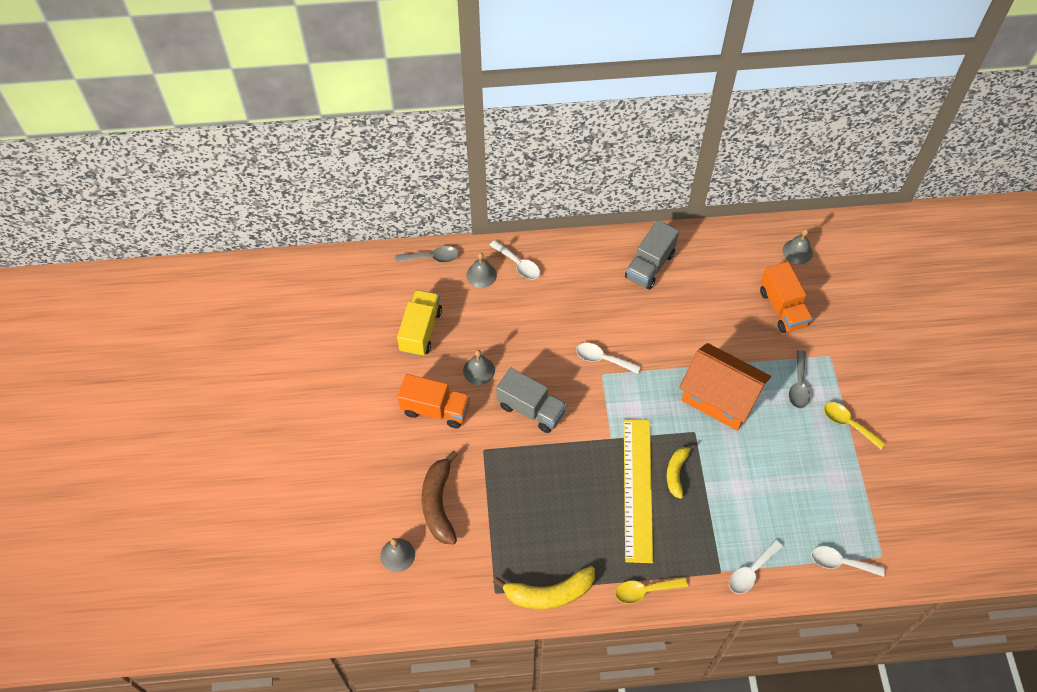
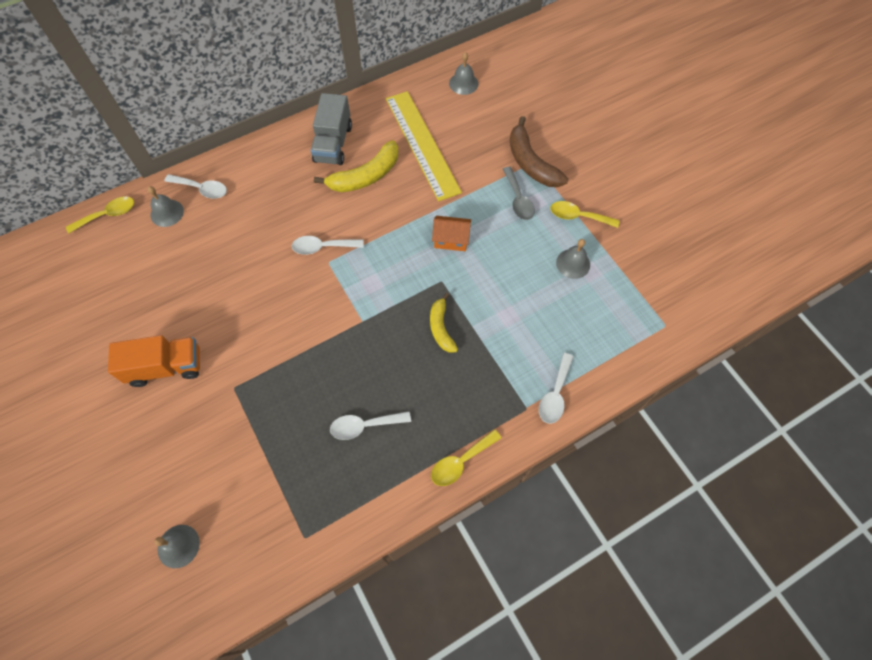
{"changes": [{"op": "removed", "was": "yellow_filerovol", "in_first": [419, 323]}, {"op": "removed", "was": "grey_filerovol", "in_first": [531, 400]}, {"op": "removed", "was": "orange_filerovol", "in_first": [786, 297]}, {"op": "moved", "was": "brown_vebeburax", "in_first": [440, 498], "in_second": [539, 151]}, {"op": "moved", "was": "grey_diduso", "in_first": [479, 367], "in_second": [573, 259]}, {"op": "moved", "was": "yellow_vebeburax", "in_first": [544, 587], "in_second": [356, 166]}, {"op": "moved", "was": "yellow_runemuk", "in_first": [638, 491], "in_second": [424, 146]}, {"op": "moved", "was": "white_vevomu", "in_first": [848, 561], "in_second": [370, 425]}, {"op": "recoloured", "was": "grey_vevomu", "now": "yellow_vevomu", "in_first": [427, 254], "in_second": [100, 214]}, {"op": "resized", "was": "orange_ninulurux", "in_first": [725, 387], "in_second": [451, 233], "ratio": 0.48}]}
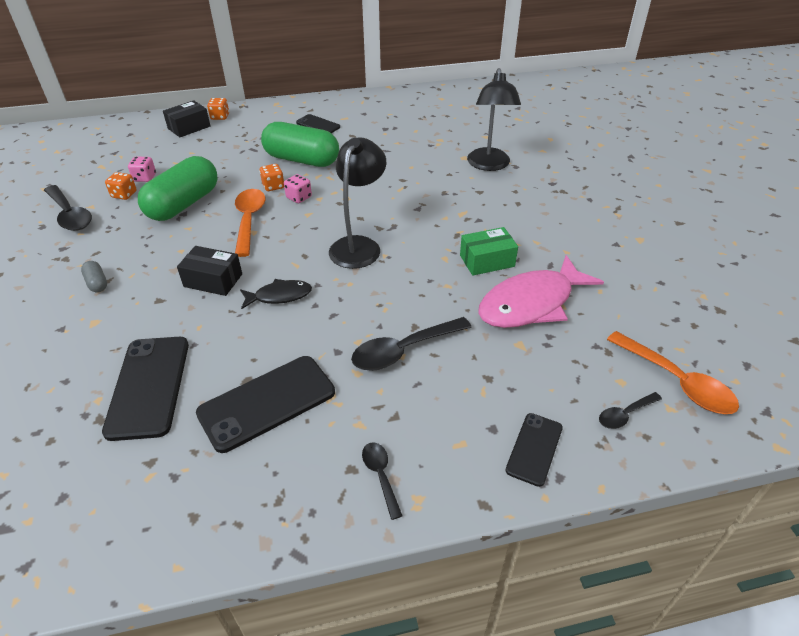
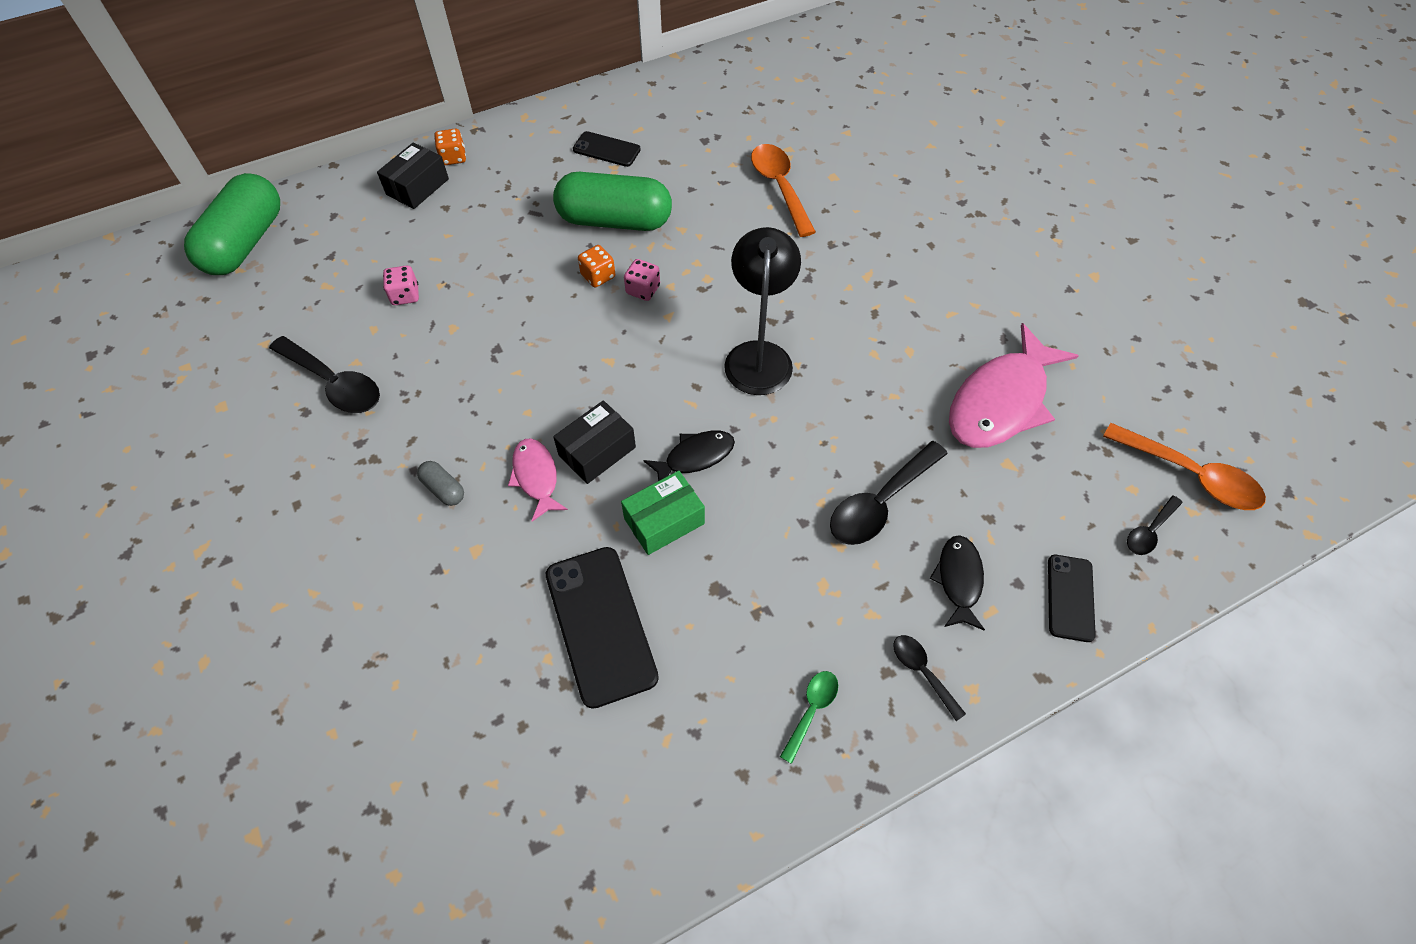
{"changes": [{"op": "removed", "was": "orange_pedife", "in_first": [121, 186]}, {"op": "removed", "was": "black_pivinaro", "in_first": [265, 404]}, {"op": "removed", "was": "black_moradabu", "in_first": [494, 119]}, {"op": "added", "now": "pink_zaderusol", "in_second": [538, 479]}, {"op": "added", "now": "green_vevomu", "in_second": [809, 717]}, {"op": "added", "now": "black_zaderusol", "in_second": [957, 583]}, {"op": "moved", "was": "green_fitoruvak", "in_first": [178, 188], "in_second": [232, 224]}, {"op": "moved", "was": "orange_vevomu", "in_first": [250, 223], "in_second": [783, 190]}, {"op": "moved", "was": "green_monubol", "in_first": [489, 251], "in_second": [663, 513]}, {"op": "turned", "was": "black_monubol", "in_first": [209, 271], "in_second": [594, 442], "clockwise": -45}]}
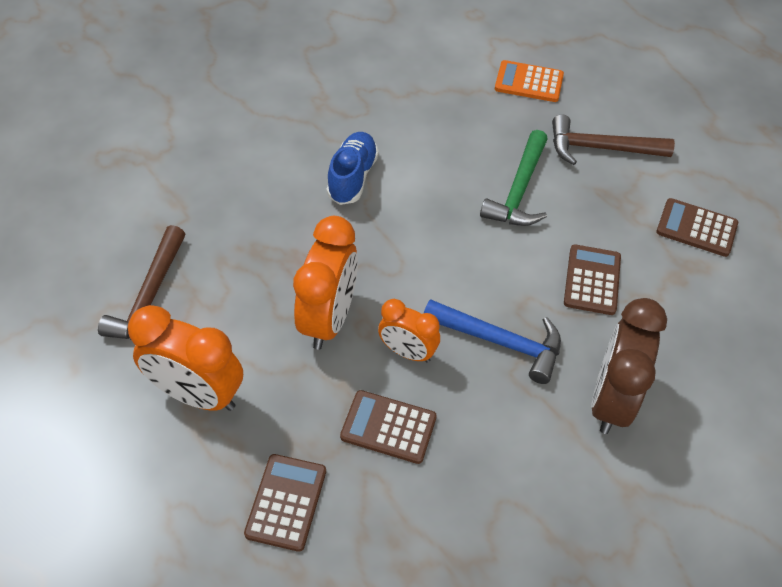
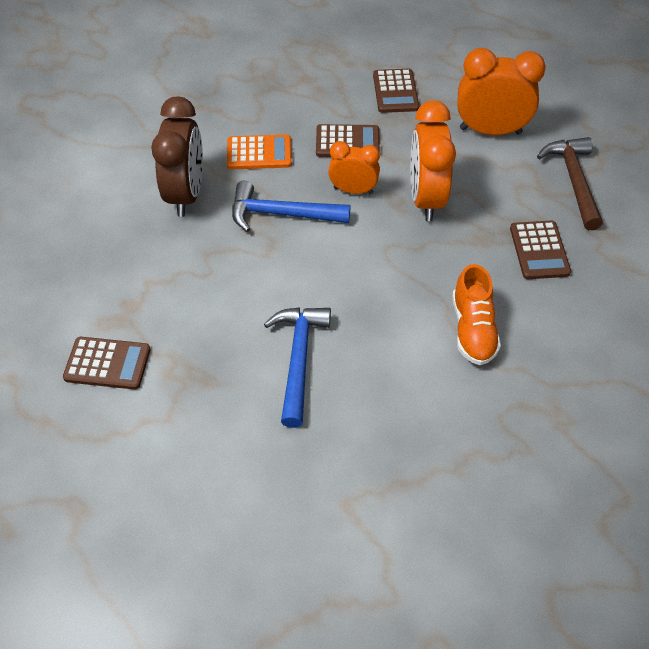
{"changes": [{"op": "removed", "was": "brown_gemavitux", "in_first": [613, 139]}, {"op": "moved", "was": "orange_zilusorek", "in_first": [529, 81], "in_second": [259, 152]}, {"op": "moved", "was": "brown_zilusorek", "in_first": [592, 279], "in_second": [540, 250]}, {"op": "recoloured", "was": "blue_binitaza", "now": "orange_binitaza", "in_first": [353, 168], "in_second": [476, 314]}, {"op": "recoloured", "was": "green_gemavitux", "now": "blue_gemavitux", "in_first": [514, 178], "in_second": [297, 367]}]}
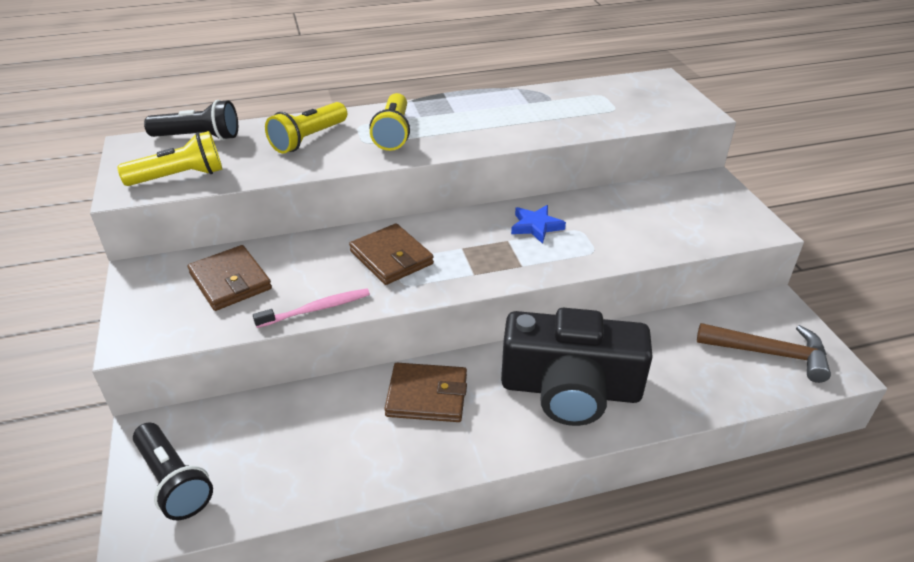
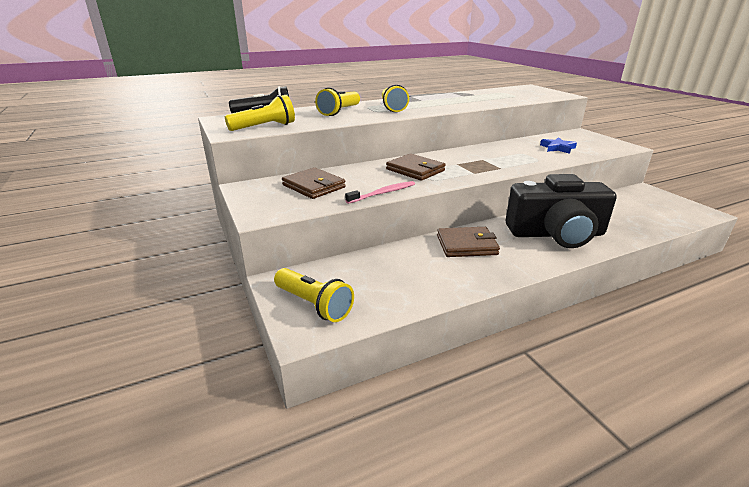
{"changes": [{"op": "removed", "was": "brown_gemavitux", "in_first": [764, 353]}, {"op": "moved", "was": "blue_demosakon", "in_first": [538, 224], "in_second": [558, 145]}, {"op": "recoloured", "was": "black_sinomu", "now": "yellow_sinomu", "in_first": [173, 471], "in_second": [314, 295]}]}
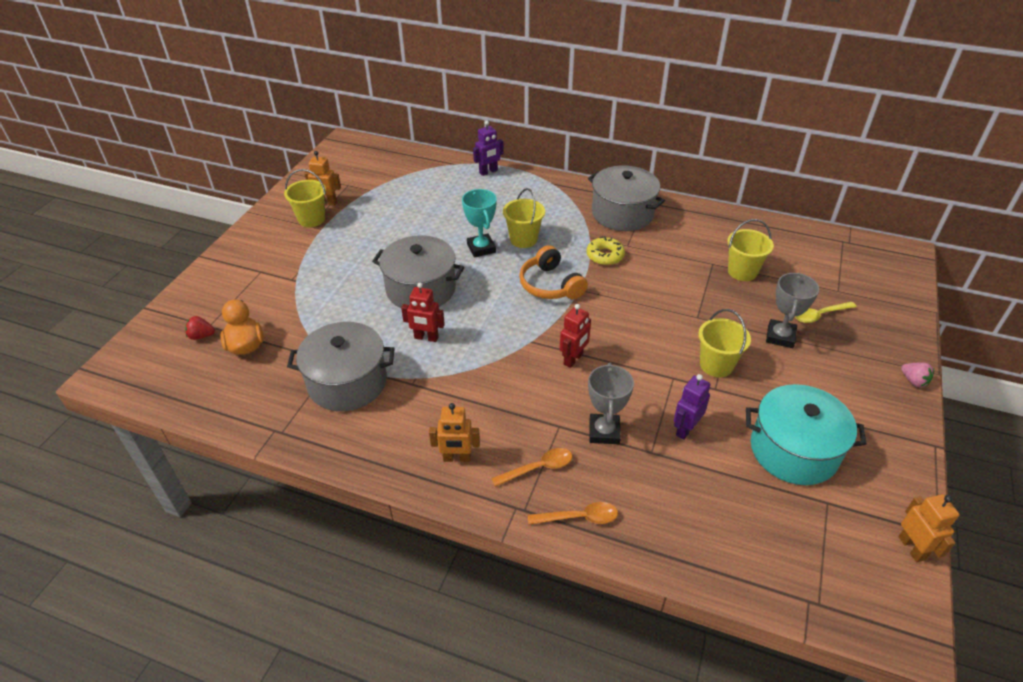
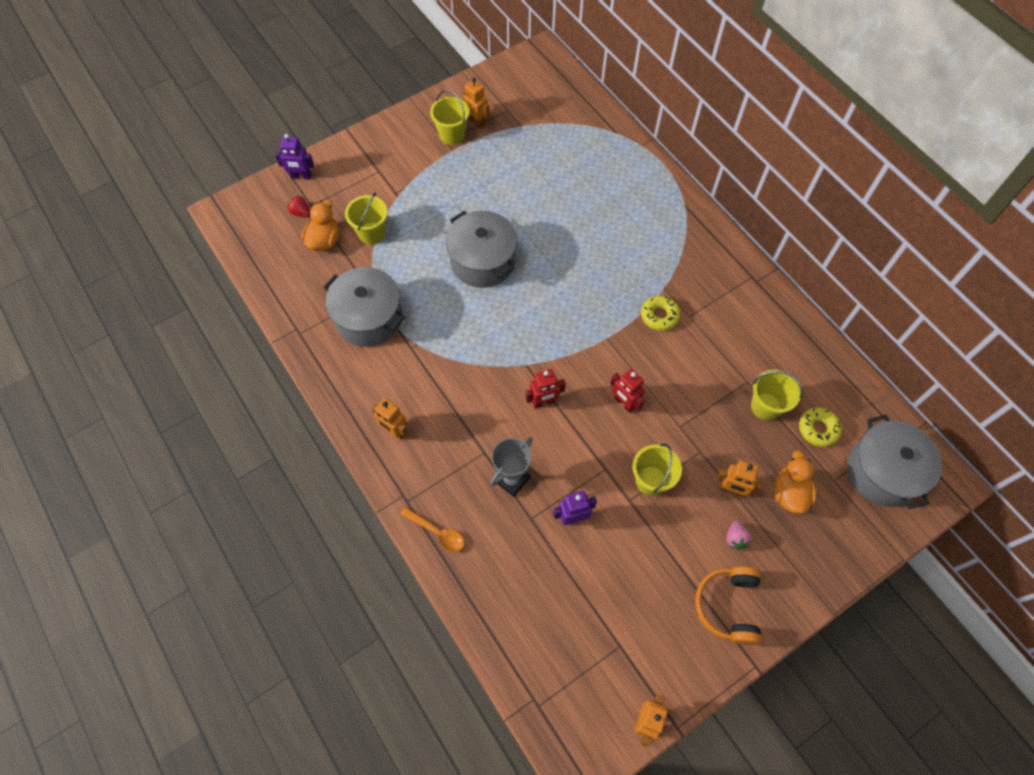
{"changes": [{"op": "removed", "was": "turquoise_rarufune", "in_first": [479, 223]}, {"op": "removed", "was": "orange_vevomu", "in_first": [531, 467]}, {"op": "removed", "was": "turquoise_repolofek", "in_first": [806, 434]}, {"op": "added", "now": "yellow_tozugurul", "in_second": [820, 427]}, {"op": "moved", "was": "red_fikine", "in_first": [423, 312], "in_second": [628, 391]}, {"op": "moved", "was": "purple_fikine", "in_first": [488, 148], "in_second": [294, 157]}, {"op": "moved", "was": "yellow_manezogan", "in_first": [524, 218], "in_second": [366, 218]}, {"op": "moved", "was": "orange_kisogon", "in_first": [553, 272], "in_second": [728, 605]}, {"op": "moved", "was": "grey_repolofek", "in_first": [626, 198], "in_second": [894, 462]}, {"op": "moved", "was": "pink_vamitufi", "in_first": [917, 374], "in_second": [739, 535]}, {"op": "replaced", "was": "grey_rarufune", "now": "orange_fikine", "in_first": [792, 310], "in_second": [739, 478]}, {"op": "replaced", "was": "yellow_vevomu", "now": "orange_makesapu", "in_first": [826, 312], "in_second": [795, 482]}]}
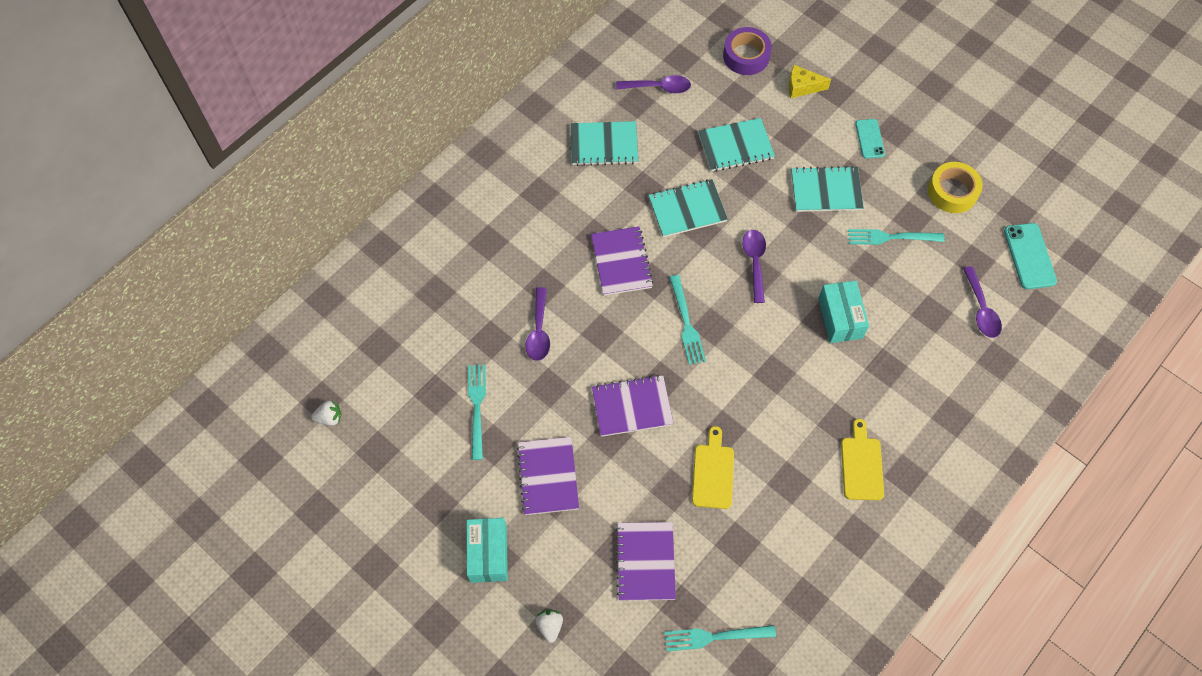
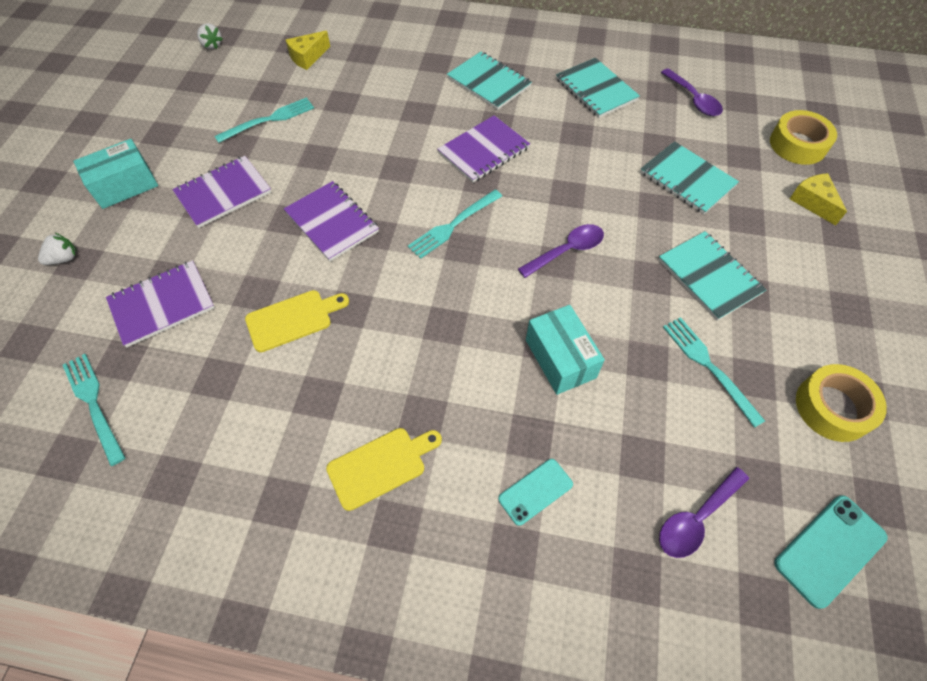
{"changes": [{"op": "removed", "was": "purple_vevomu", "in_first": [537, 324]}, {"op": "added", "now": "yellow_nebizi", "in_second": [308, 50]}, {"op": "moved", "was": "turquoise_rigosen", "in_first": [688, 208], "in_second": [489, 80]}, {"op": "moved", "was": "turquoise_pivinaro", "in_first": [870, 139], "in_second": [535, 492]}, {"op": "recoloured", "was": "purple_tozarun", "now": "yellow_tozarun", "in_first": [747, 51], "in_second": [803, 137]}, {"op": "turned", "was": "turquoise_monubol", "in_first": [843, 312], "in_second": [565, 350], "clockwise": -75}]}
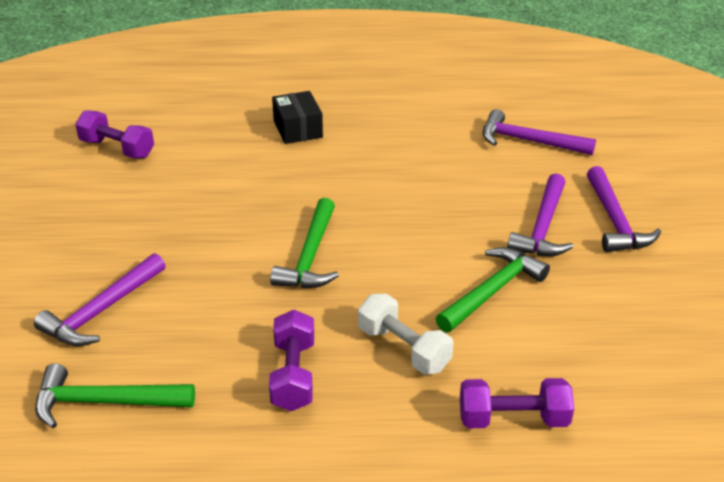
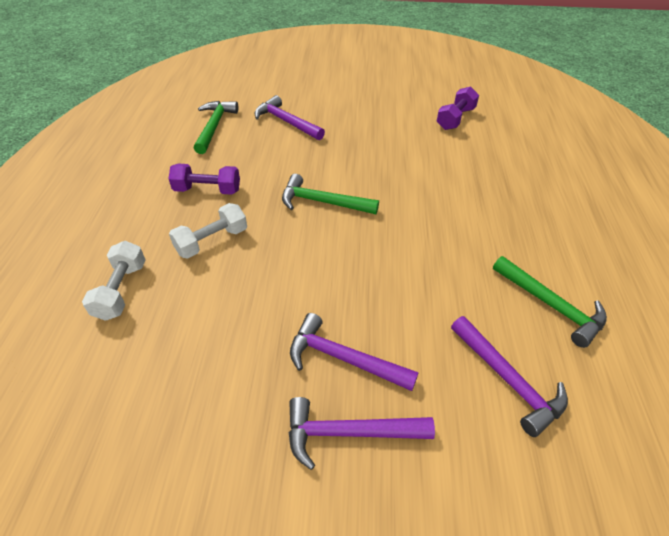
{"changes": [{"op": "removed", "was": "black_monubol", "in_first": [297, 117]}, {"op": "moved", "was": "green_gemavitux", "in_first": [493, 289], "in_second": [550, 302]}, {"op": "recoloured", "was": "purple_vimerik", "now": "white_vimerik", "in_first": [517, 403], "in_second": [114, 281]}, {"op": "turned", "was": "purple_gemavitux", "in_first": [539, 132], "in_second": [509, 376], "clockwise": 120}]}
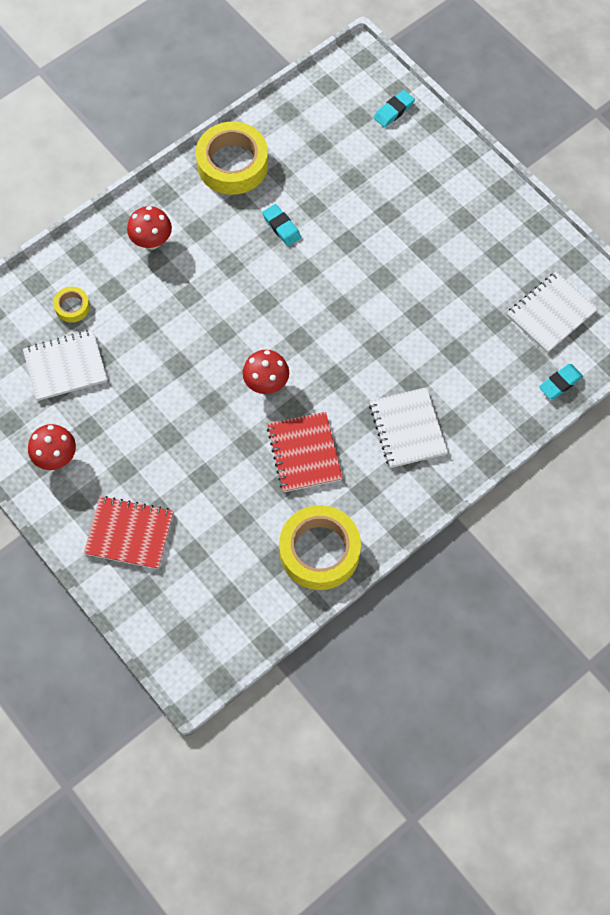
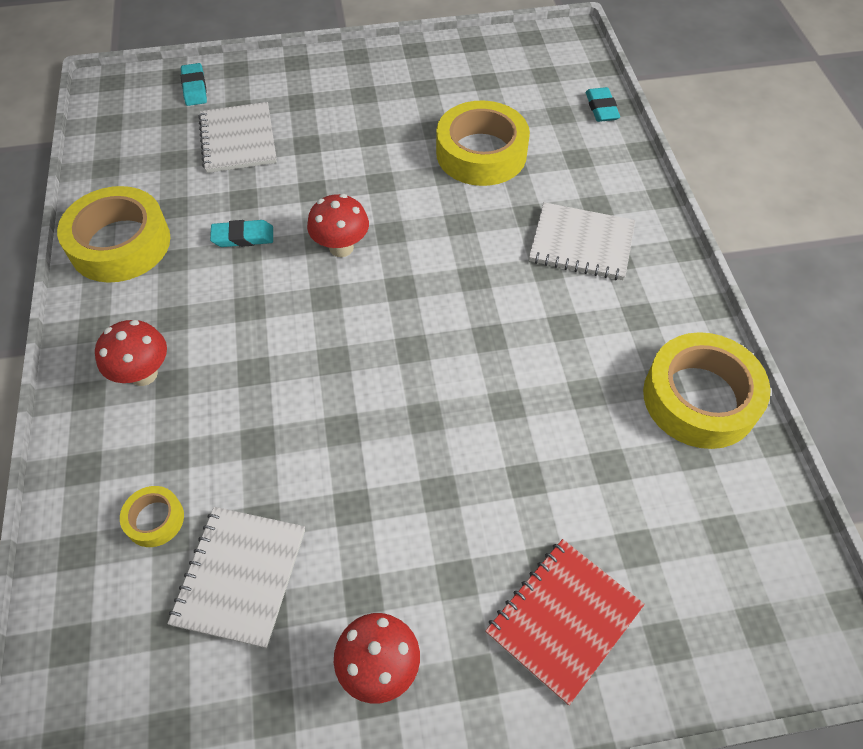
{"changes": [{"op": "removed", "was": "red_rigosen", "in_first": [305, 452]}, {"op": "added", "now": "yellow_tozarun", "in_second": [483, 143]}, {"op": "moved", "was": "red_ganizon", "in_first": [265, 372], "in_second": [338, 225]}, {"op": "moved", "was": "white_rigosen", "in_first": [552, 312], "in_second": [237, 137]}]}
